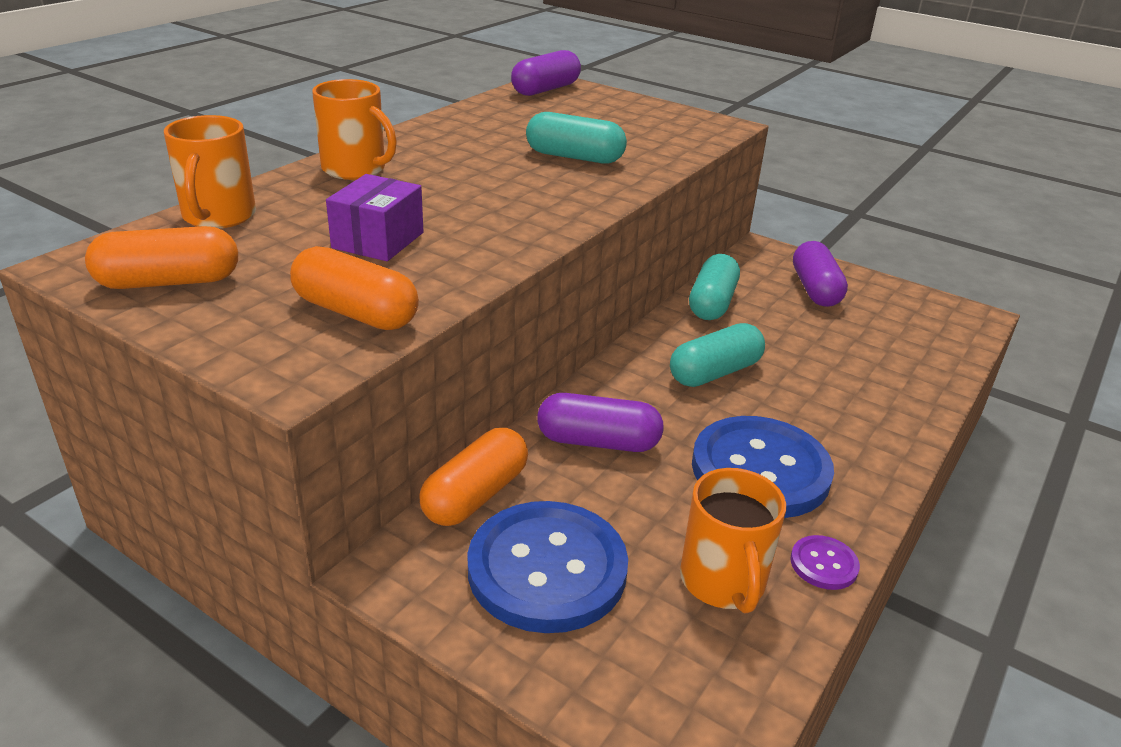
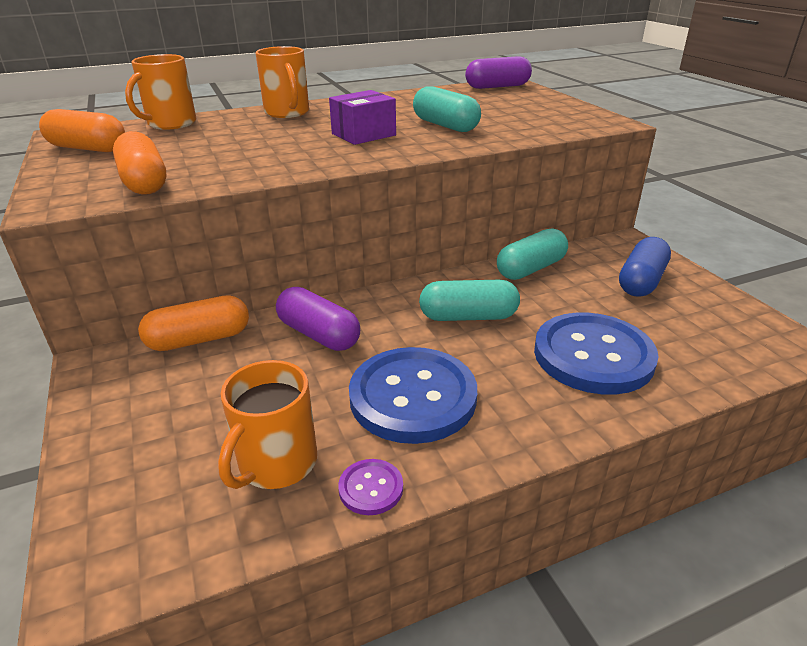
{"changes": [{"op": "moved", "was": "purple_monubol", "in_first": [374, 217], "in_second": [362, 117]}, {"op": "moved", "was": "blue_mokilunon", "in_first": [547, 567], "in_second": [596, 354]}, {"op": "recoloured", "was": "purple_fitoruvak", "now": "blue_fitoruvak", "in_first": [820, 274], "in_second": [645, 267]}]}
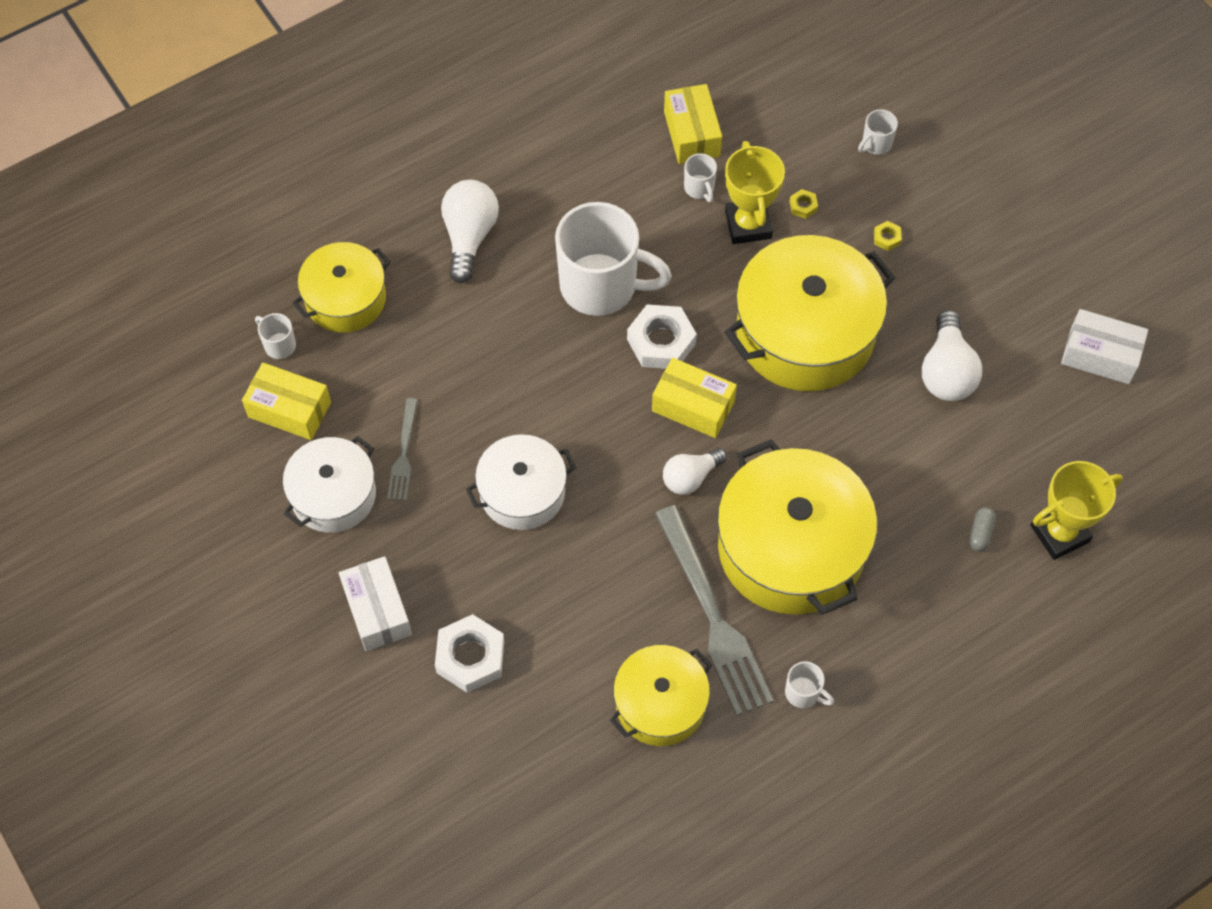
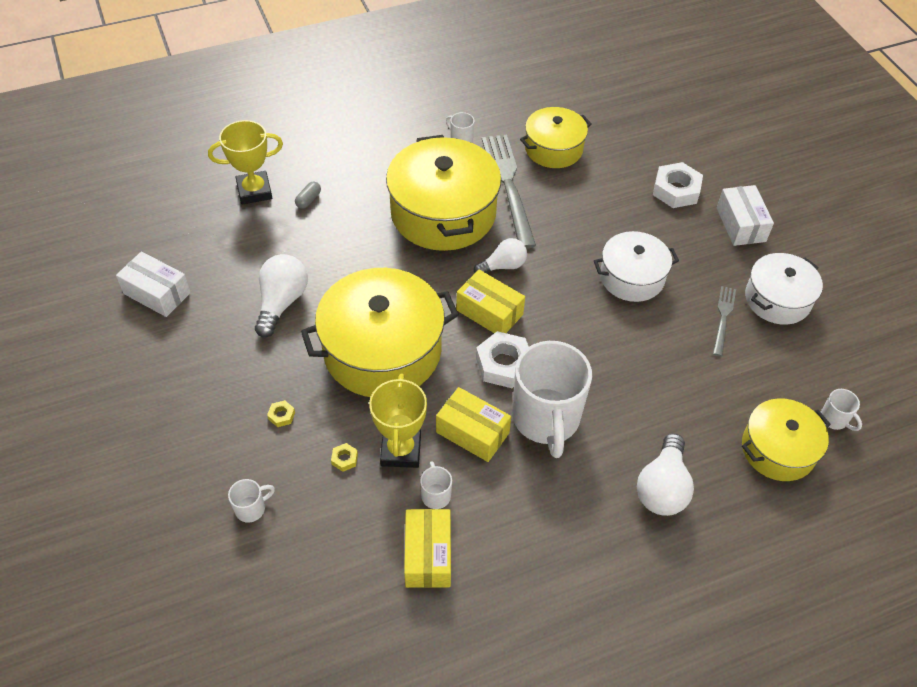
{"changes": [{"op": "moved", "was": "yellow_monubol", "in_first": [286, 401], "in_second": [473, 424]}, {"op": "turned", "was": "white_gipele", "in_first": [613, 259], "in_second": [552, 399], "clockwise": -120}]}
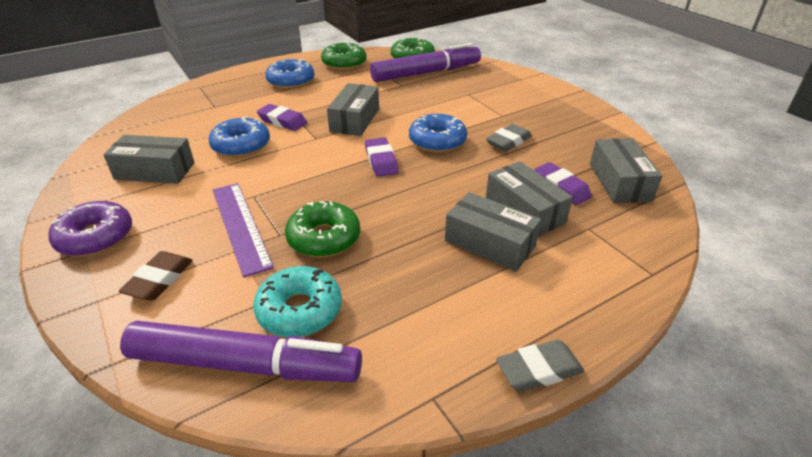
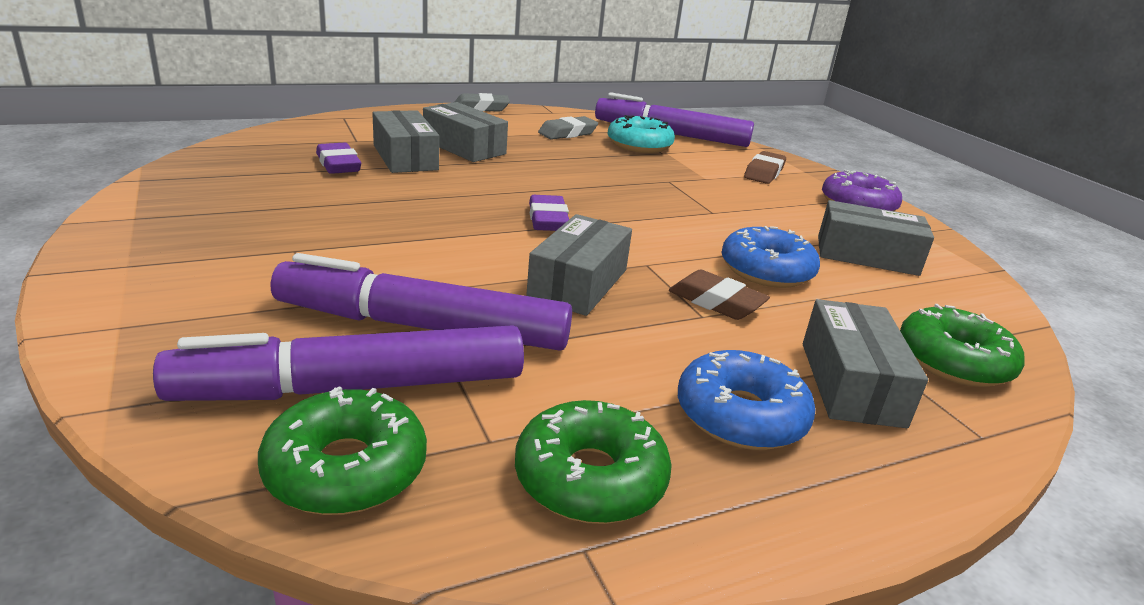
{"changes": [{"op": "removed", "was": "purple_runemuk", "in_first": [243, 230]}, {"op": "removed", "was": "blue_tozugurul", "in_first": [438, 133]}, {"op": "added", "now": "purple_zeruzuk", "in_second": [421, 302]}, {"op": "moved", "was": "green_tozugurul", "in_first": [322, 229], "in_second": [962, 345]}, {"op": "moved", "was": "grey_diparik", "in_first": [509, 138], "in_second": [568, 128]}, {"op": "moved", "was": "grey_monubol", "in_first": [626, 170], "in_second": [865, 363]}, {"op": "recoloured", "was": "purple_diparik", "now": "brown_diparik", "in_first": [282, 117], "in_second": [719, 295]}]}
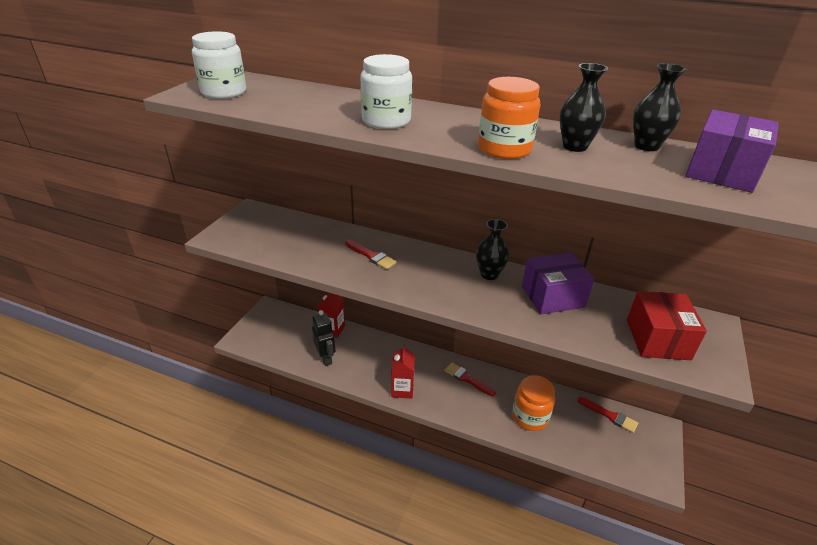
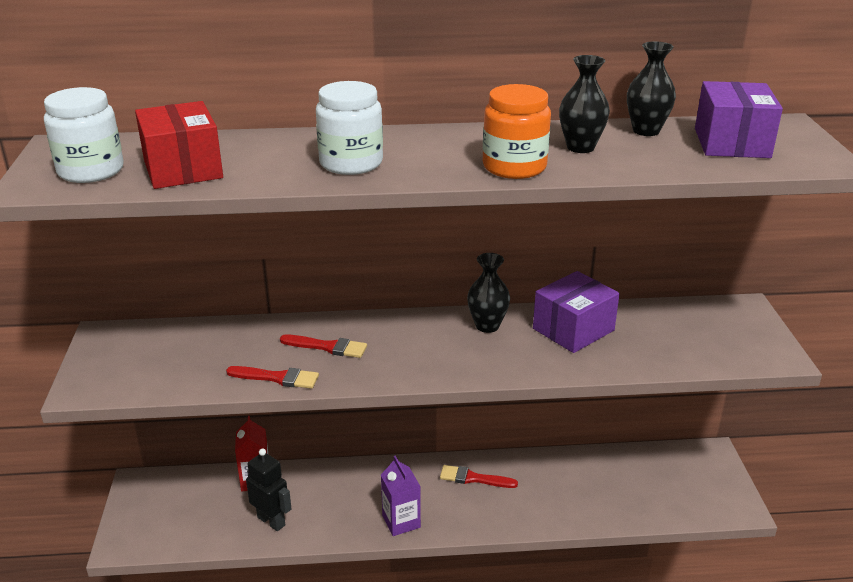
{"changes": [{"op": "removed", "was": "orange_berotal", "in_first": [533, 403]}, {"op": "moved", "was": "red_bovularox", "in_first": [608, 415], "in_second": [272, 377]}, {"op": "moved", "was": "red_monubol", "in_first": [667, 325], "in_second": [179, 145]}, {"op": "recoloured", "was": "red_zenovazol", "now": "purple_zenovazol", "in_first": [403, 372], "in_second": [401, 496]}]}
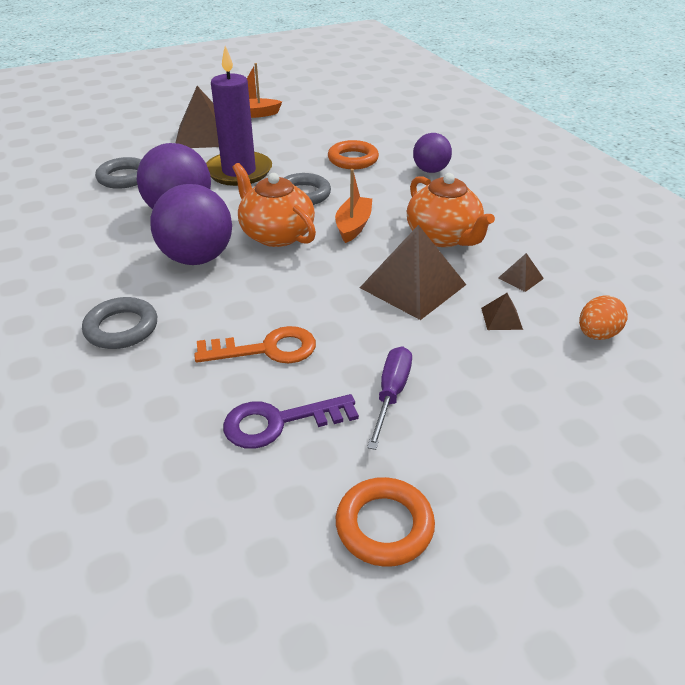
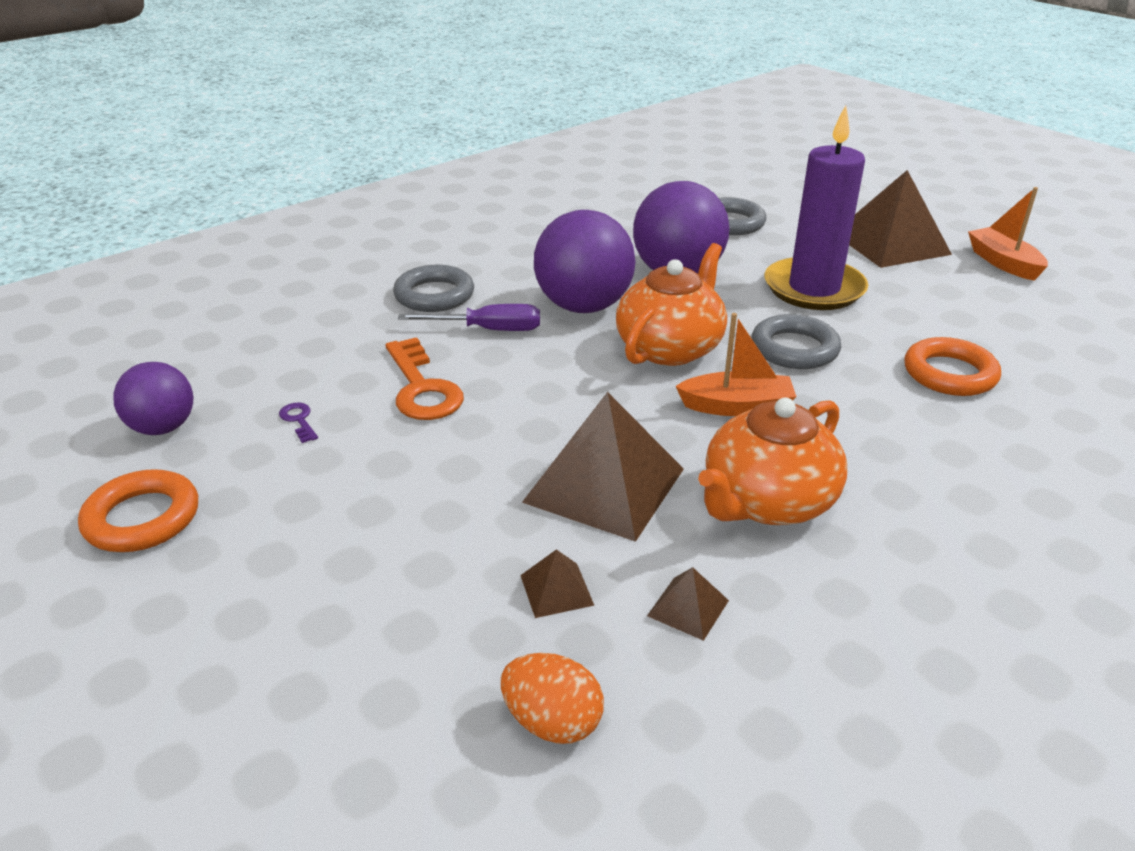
{"changes": [{"op": "moved", "was": "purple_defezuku", "in_first": [389, 398], "in_second": [469, 317]}, {"op": "moved", "was": "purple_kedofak", "in_first": [432, 153], "in_second": [153, 398]}, {"op": "resized", "was": "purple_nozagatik", "in_first": [291, 421], "in_second": [298, 422], "ratio": 0.45}]}
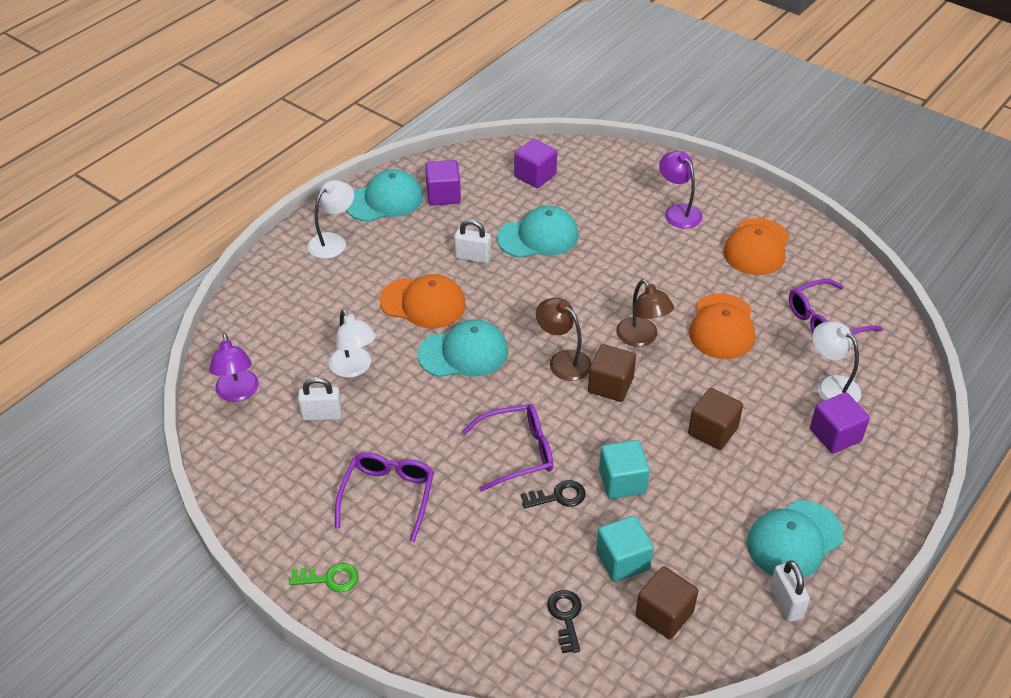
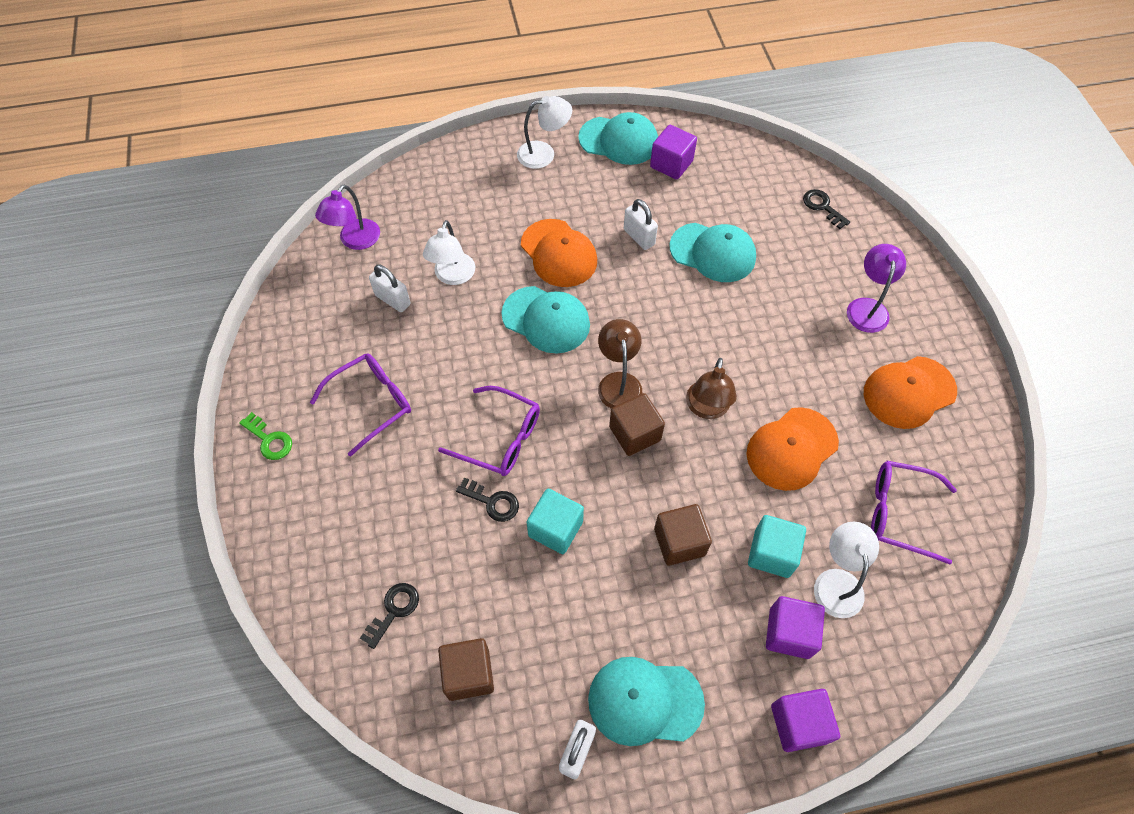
{"changes": [{"op": "added", "now": "black_nozagatik", "in_second": [826, 209]}, {"op": "moved", "was": "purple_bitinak", "in_first": [535, 163], "in_second": [805, 720]}, {"op": "moved", "was": "turquoise_bitinak", "in_first": [625, 549], "in_second": [777, 546]}]}
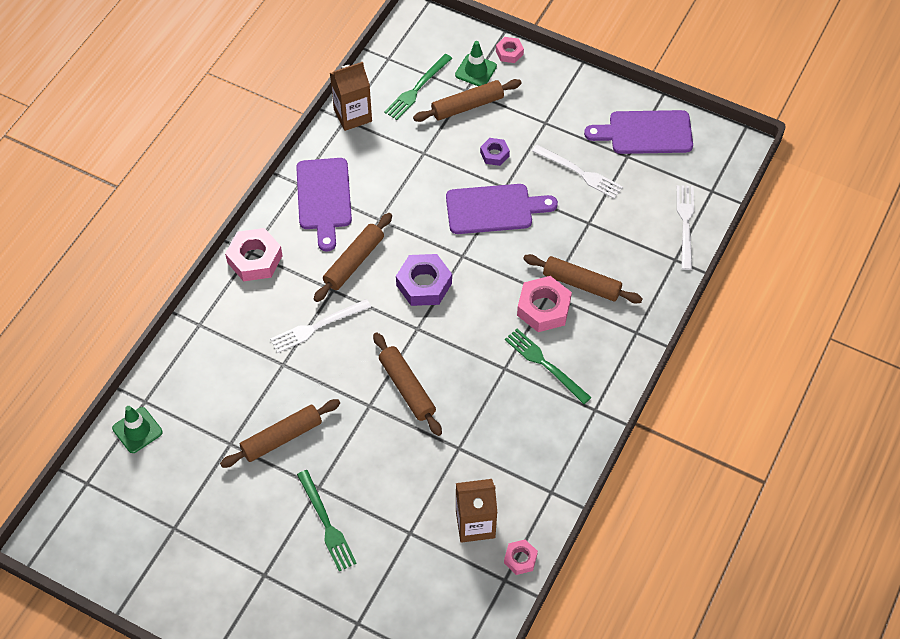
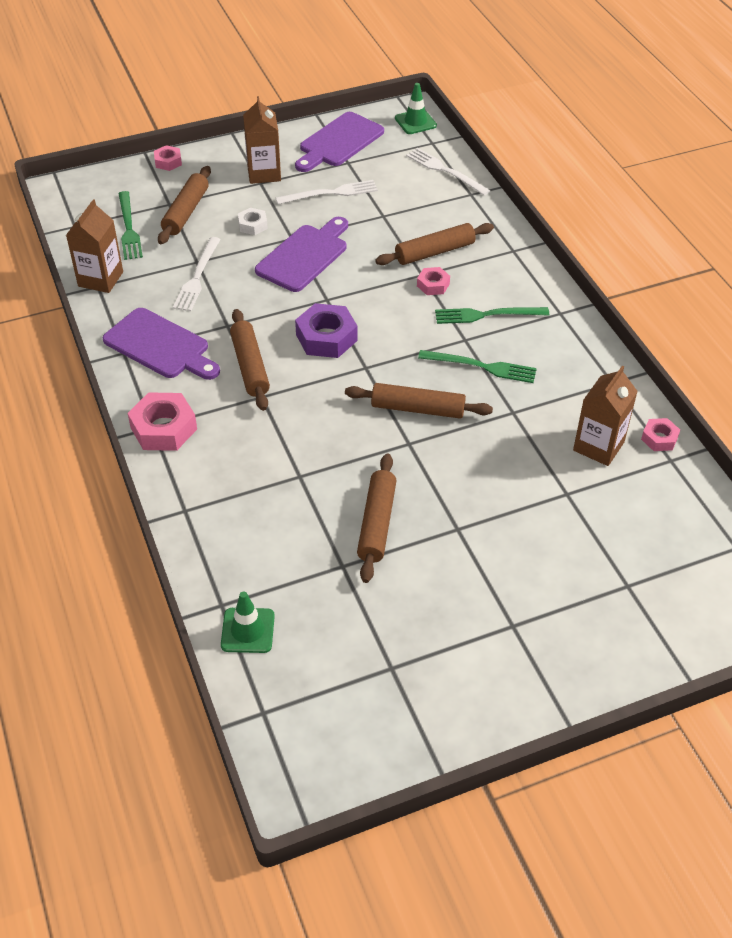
{"changes": [{"op": "added", "now": "brown_zenovazol", "in_second": [262, 140]}, {"op": "moved", "was": "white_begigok", "in_first": [320, 326], "in_second": [197, 274]}, {"op": "moved", "was": "green_begigok", "in_first": [327, 520], "in_second": [477, 366]}, {"op": "moved", "was": "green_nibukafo", "in_first": [476, 63], "in_second": [416, 108]}, {"op": "recoloured", "was": "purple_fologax", "now": "white_fologax", "in_first": [495, 152], "in_second": [253, 221]}, {"op": "resized", "was": "pink_fologax", "in_first": [544, 304], "in_second": [433, 281], "ratio": 0.56}]}
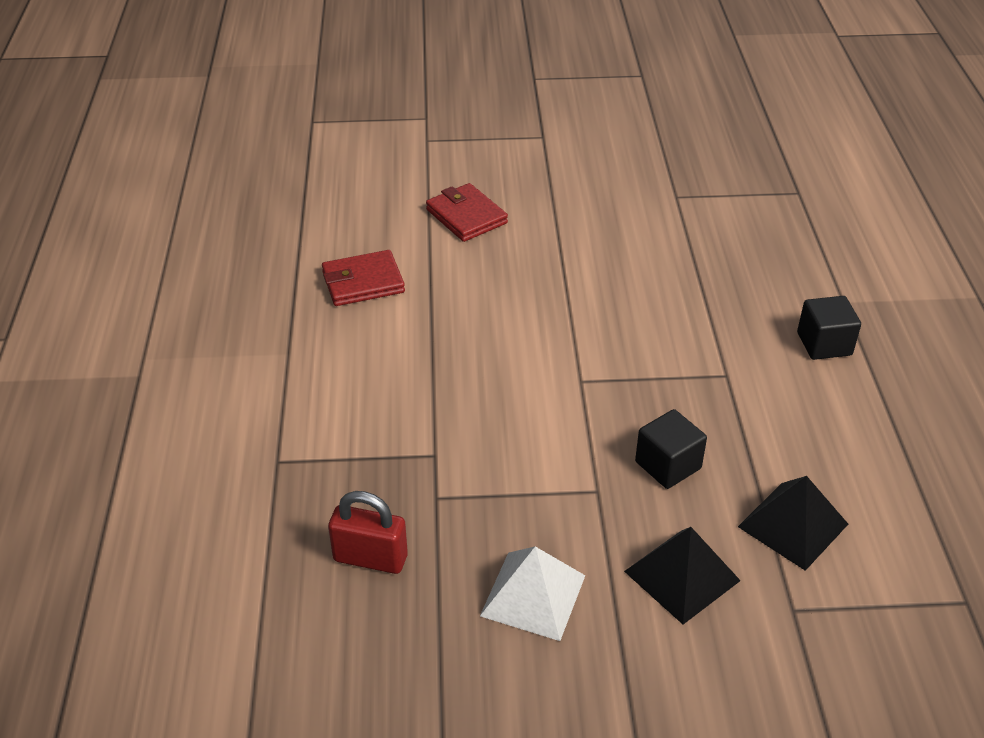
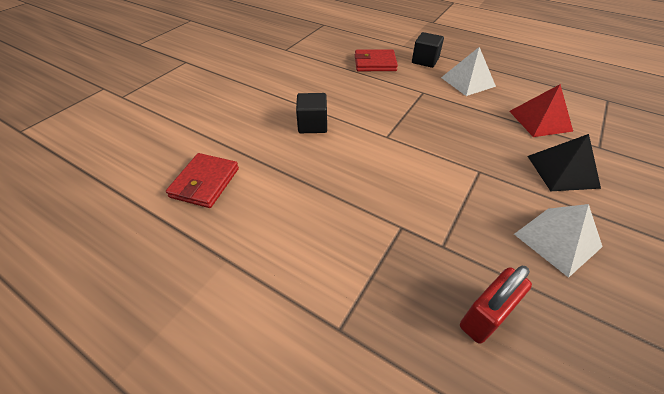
{"changes": [{"op": "added", "now": "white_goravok", "in_second": [468, 71]}, {"op": "moved", "was": "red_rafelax", "in_first": [467, 212], "in_second": [376, 60]}, {"op": "moved", "was": "black_bitinak", "in_first": [671, 449], "in_second": [311, 113]}, {"op": "recoloured", "was": "black_goravok", "now": "red_goravok", "in_first": [793, 523], "in_second": [541, 110]}]}
